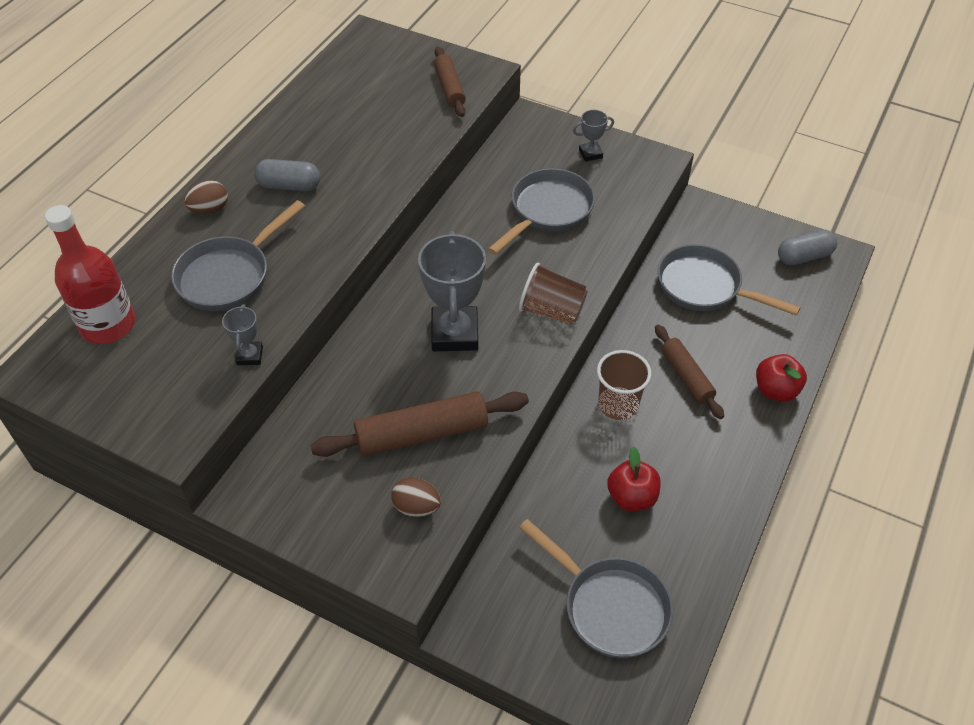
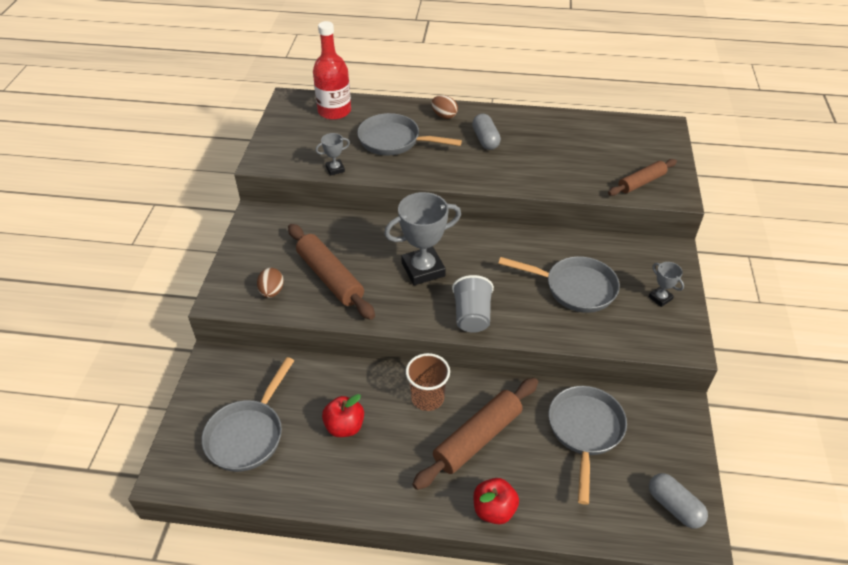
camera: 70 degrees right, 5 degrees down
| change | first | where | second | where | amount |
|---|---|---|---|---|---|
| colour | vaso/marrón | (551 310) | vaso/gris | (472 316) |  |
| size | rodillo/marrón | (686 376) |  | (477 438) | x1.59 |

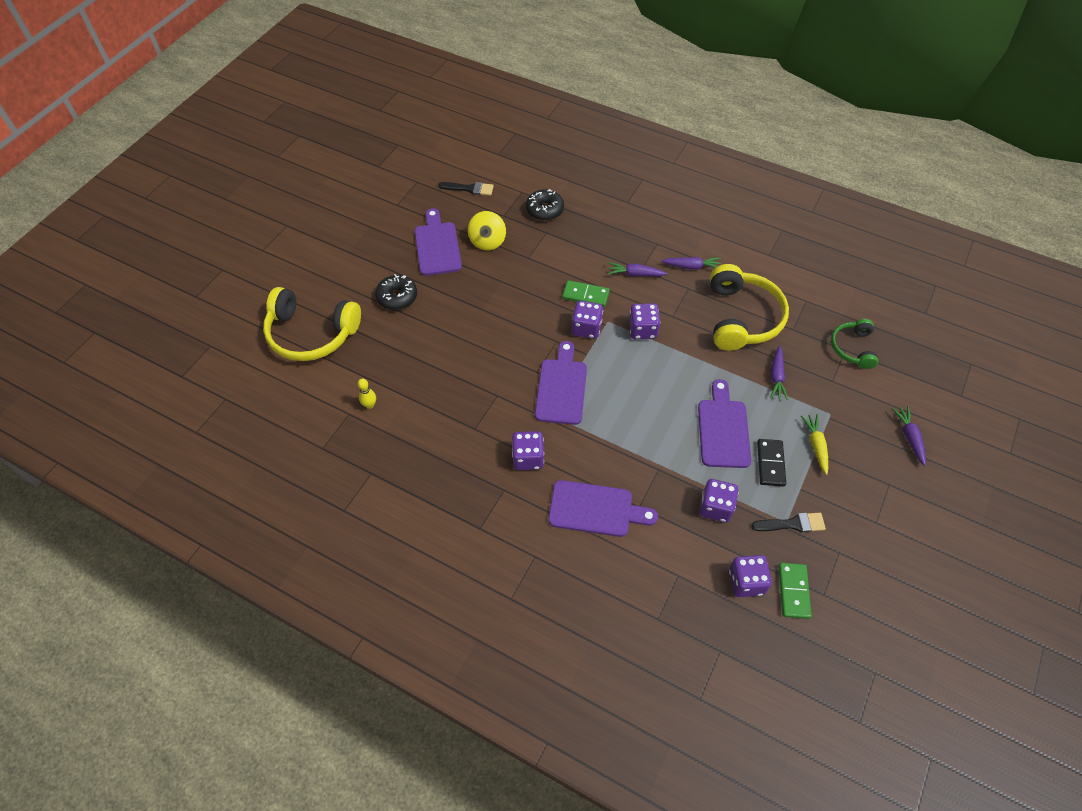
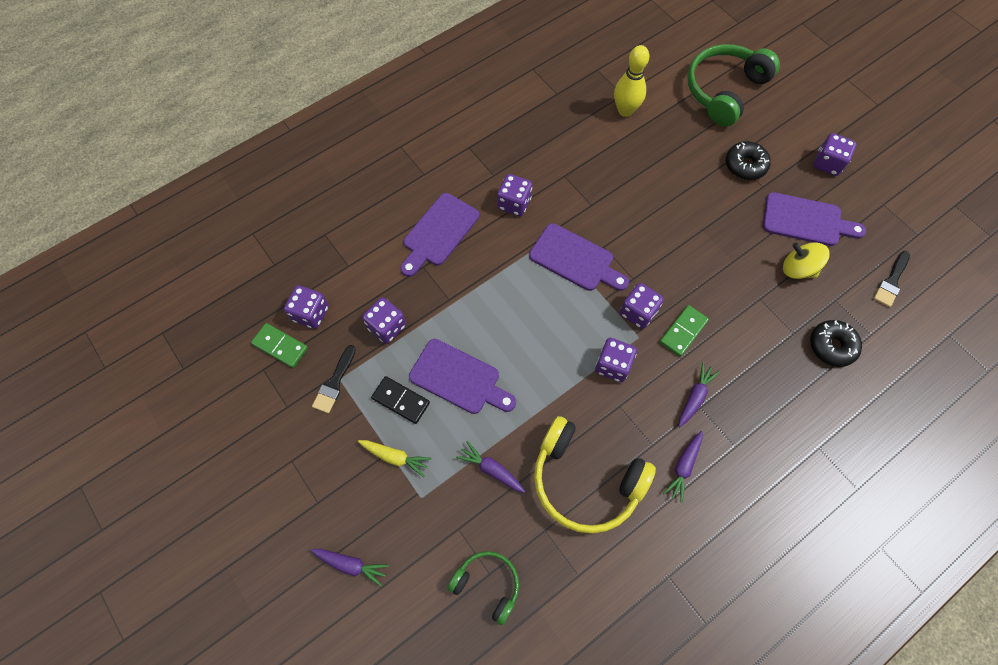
camera: 115 degrees right, 10 degrees up
| change | first | where | second | where | amount |
|---|---|---|---|---|---|
| colour | auriculares/amarillo | (311 334) | auriculares/verde | (724 90) |  |
| size | bolo/amarillo | (370 405) |  | (625 110) | x1.96 |
| appeared |  |  | dado/morado | (827 163) |  |

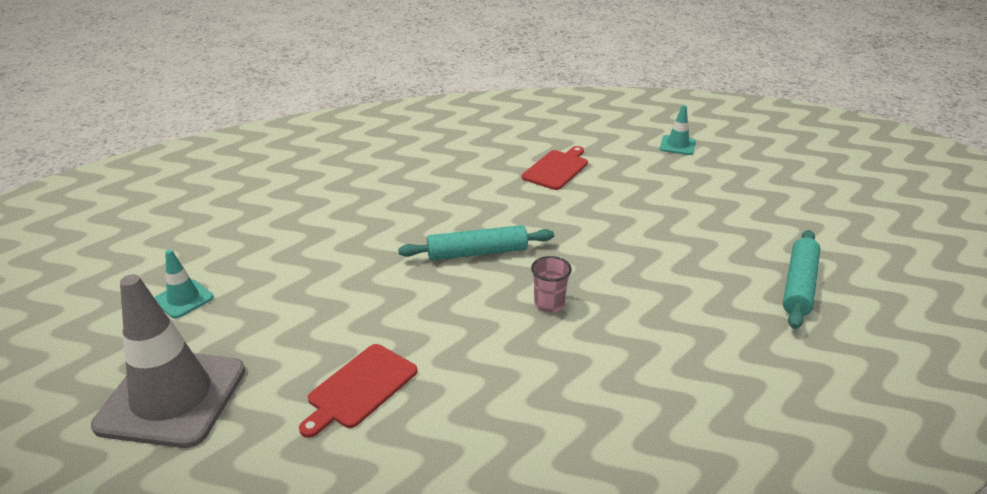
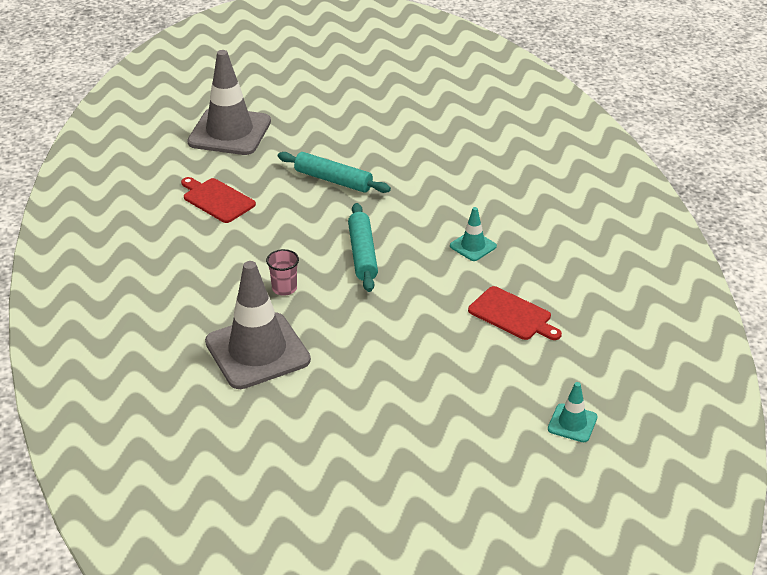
camera: 95 degrees right, 5 degrees up
| change | first | where | second | where | amount |
|---|---|---|---|---|---|
| relocated | cono de tráfico/turquesa | (183 299) |  | (473 246) |  |
| relocated | rodillo/turquesa | (798 285) |  | (333 180) |  |
| appeared |  |  | cono de tráfico/gris | (257 351) |  |

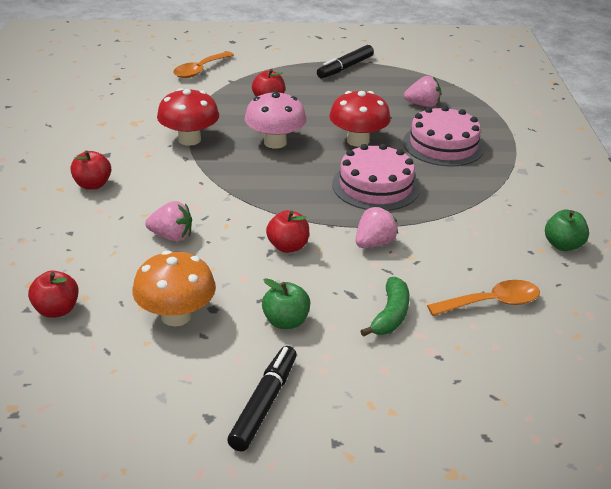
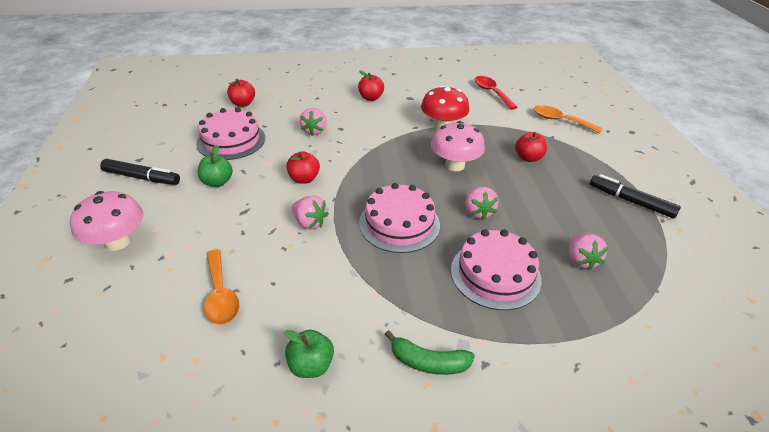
camera: 85 degrees right, 5 degrees up
| change | first | where | second | where | amount |
|---|---|---|---|---|---|
| exchanged | seta/naranja | (176 316) | tarta/rosa | (231 140) |  |
| exchanged | seta/rojo | (358 141) | fresa/rosa | (478 212) |  |
| relocated | plátano/verde | (390 315) |  | (428 362) |  |
| appeared |  |  | seta/rosa | (117 242) |  |
| appeared |  |  | cuchara/rojo | (491 92) |  |

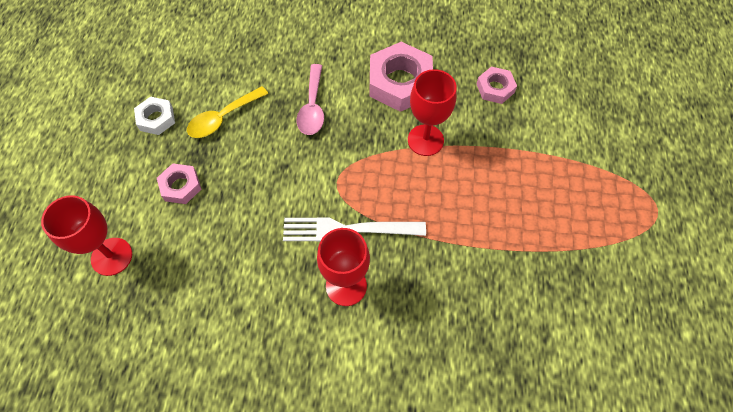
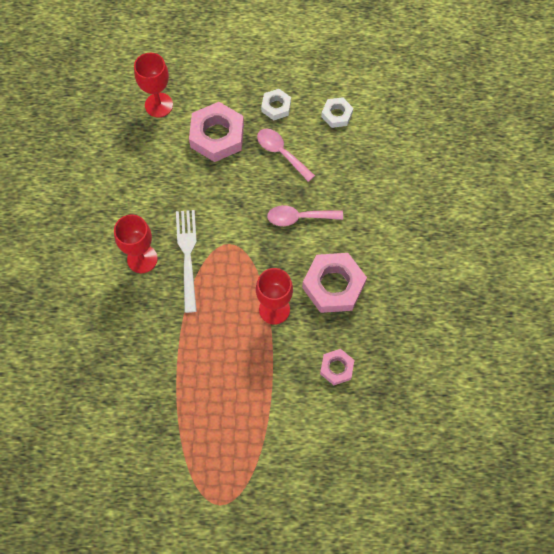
camera: 85 degrees right, 5 degrees up
| change | first | where | second | where | amount |
|---|---|---|---|---|---|
| size | tuerca/rosa | (181 186) |  | (217 136) | x1.83 |
| colour | cuchara/amarillo | (223 118) | cuchara/rosa | (281 153) |  |
| appeared |  |  | tuerca/blanco | (337 115) |  |

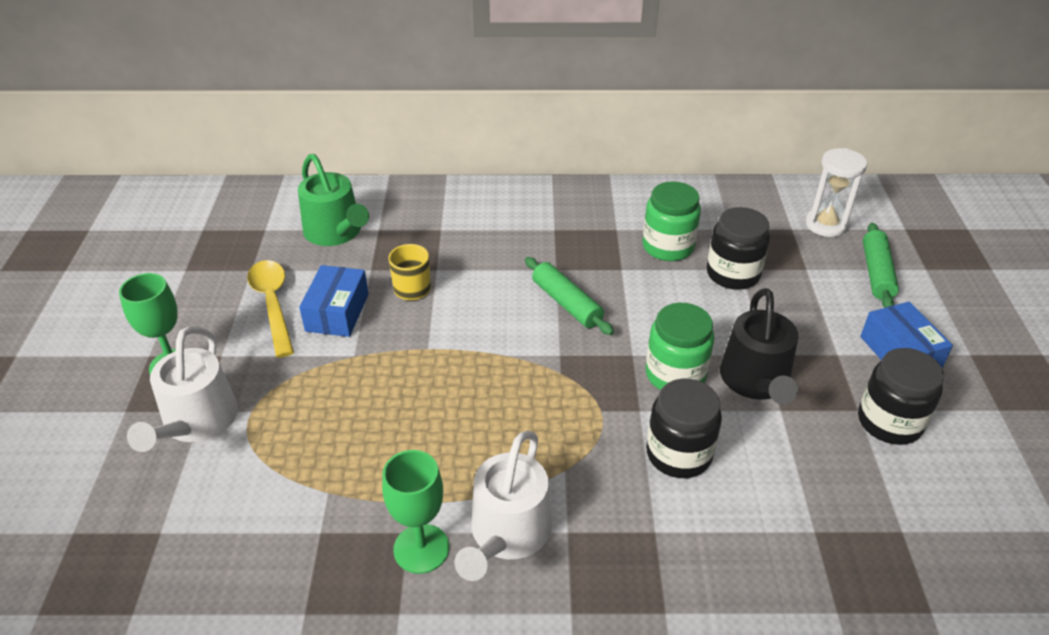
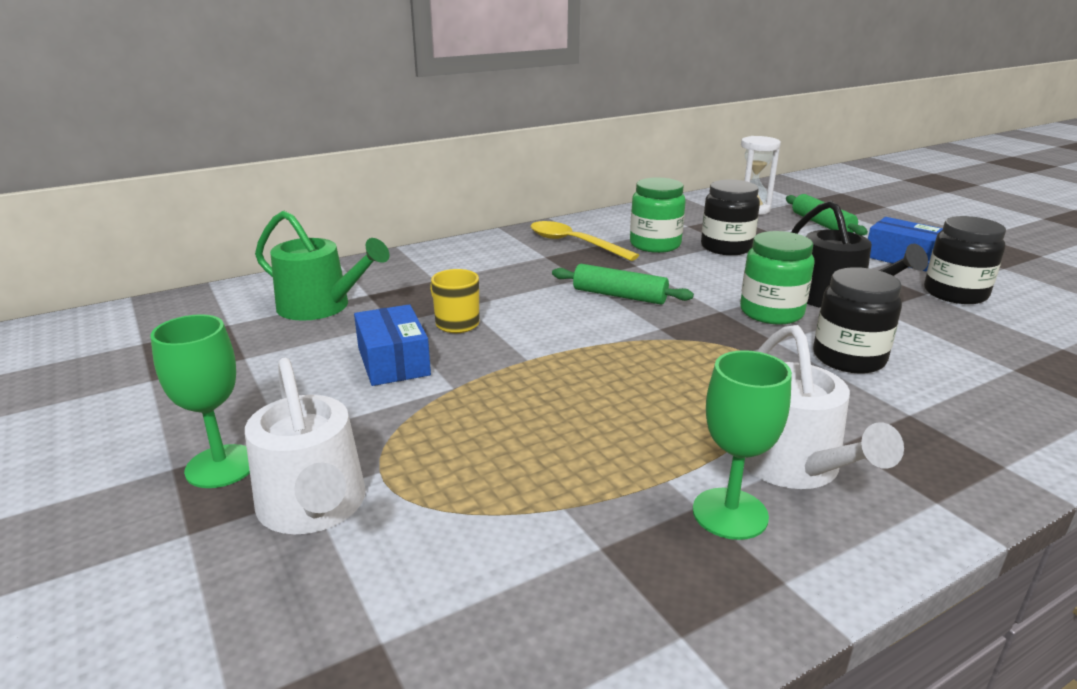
camera: 30 degrees left, 15 degrees down
| change | first | where | second | where | amount |
|---|---|---|---|---|---|
| relocated | cuchara/amarillo | (273 304) |  | (573 243) |  |

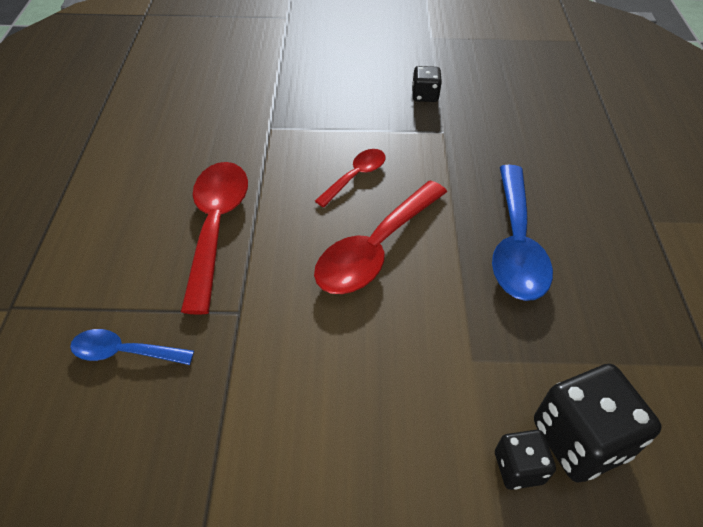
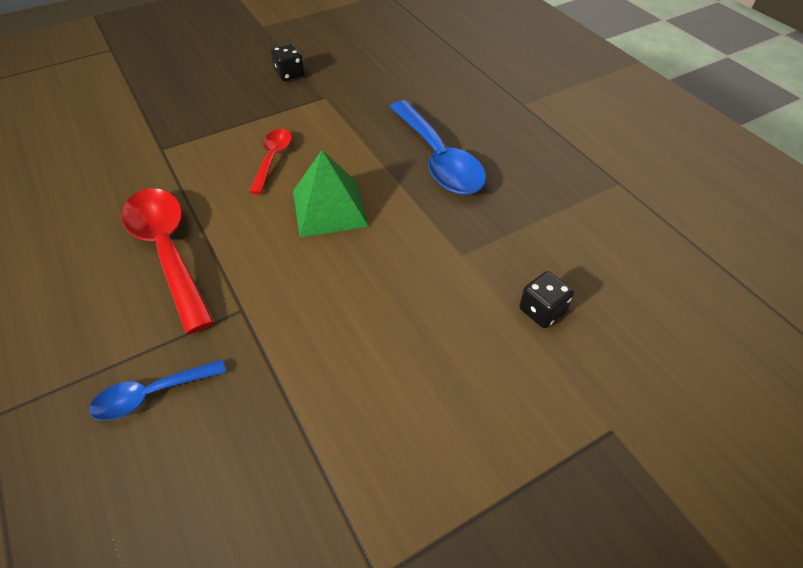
camera: 30 degrees left, 0 degrees up
| change | first | where | second | where | amount |
|---|---|---|---|---|---|
| exchanged | cuchara/rojo | (375 249) | pirámide/verde | (329 208) |  |
| missing | dado/negro | (580 439) |  |  |  |

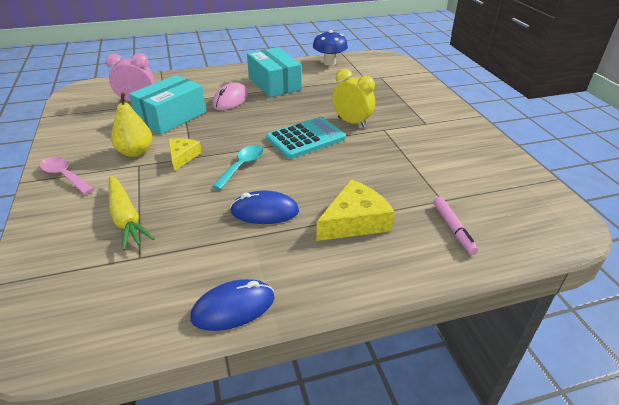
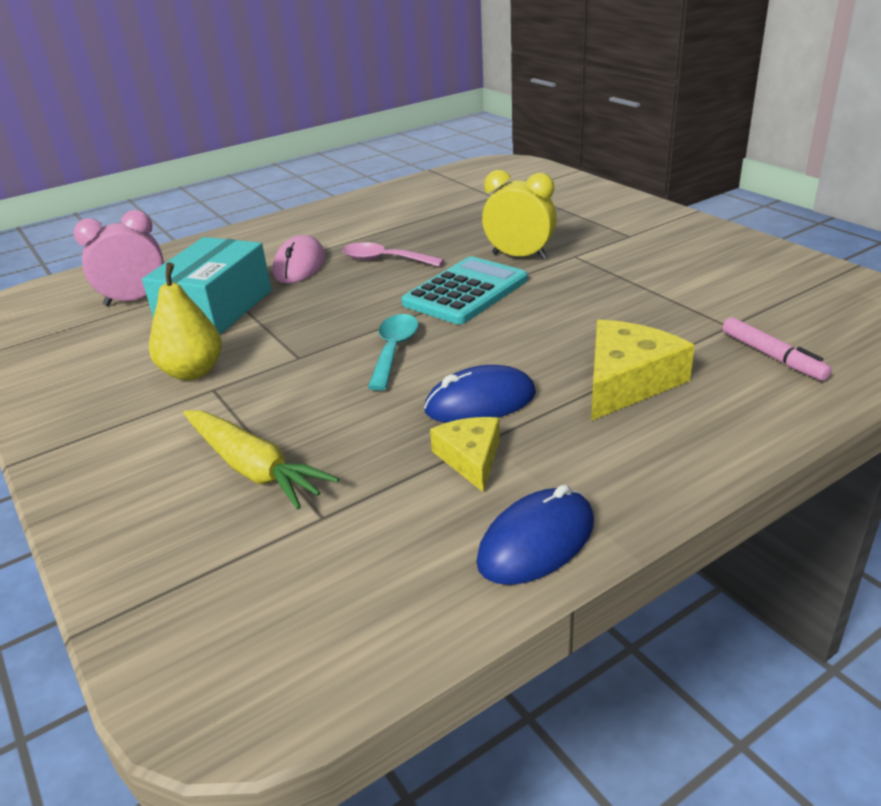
camera: 15 degrees left, 5 degrees down
| change | first | where | second | where | amount |
|---|---|---|---|---|---|
| relocated | cuchara/rosa | (64 176) |  | (384 260) |  |
| relocated | queso/amarillo | (182 157) |  | (470 458) |  |
| missing | caja/turquesa | (274 84) |  |  |  |
| missing | seta/azul | (329 63) |  |  |  |

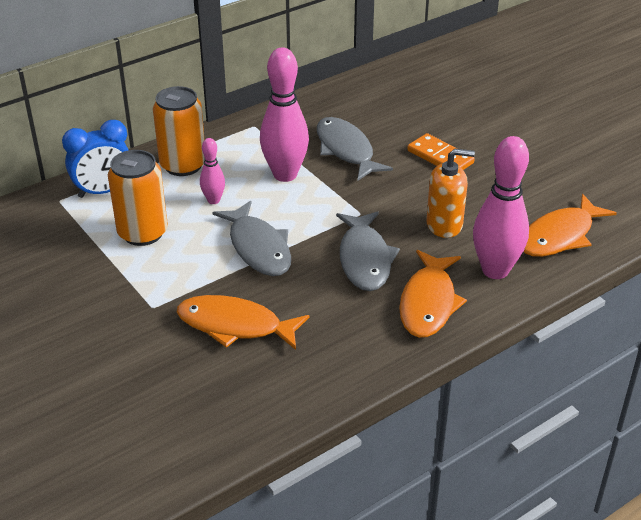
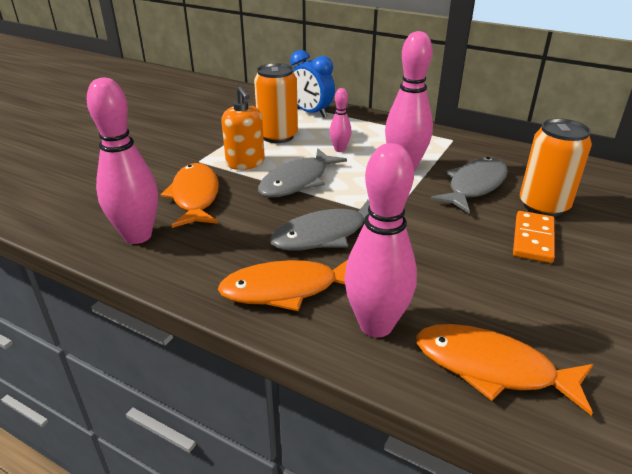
camera: 65 degrees right, 5 degrees down
| change | first | where | second | where | amount |
|---|---|---|---|---|---|
| relocated | lata/naranja | (183 165) |  | (543 206) |  |
| relocated | dispensador de jabón/naranja | (444 225) |  | (245 163) |  |
| appeared |  |  | bolo/rosa | (137 236) |  |

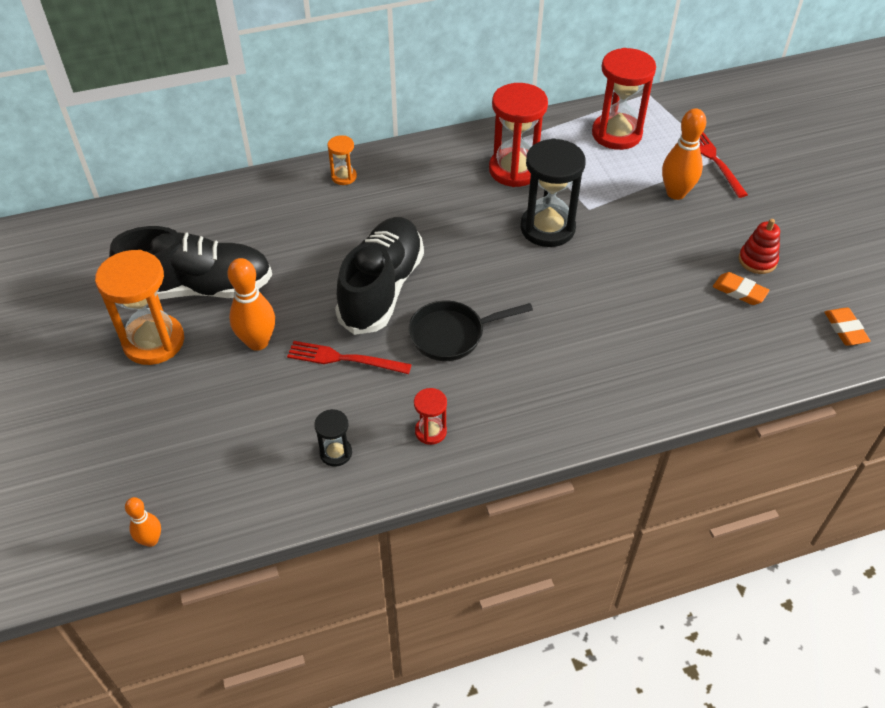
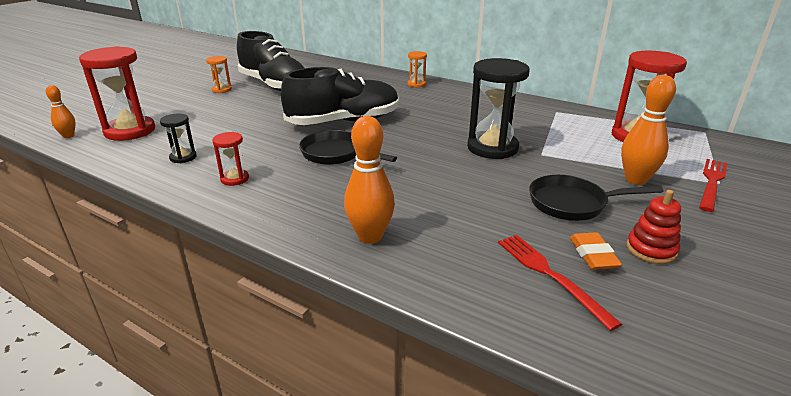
camera: 50 degrees right, 20 degrees down
| change | first | where | second | where | amount |
|---|---|---|---|---|---|
| size | reloj de arena/naranja | (154 341) |  | (222 90) | x0.49 |
| relocated | bolo/naranja | (258 342) |  | (370 236) |  |
| relocated | tenedor/rojo | (344 359) |  | (550 275) |  |
| relocated | reloj de arena/rojo | (514 170) |  | (130 131) |  |
| missing | goma de borrar/naranja | (845 329) |  |  |  |
| appeared |  |  | sartén/negro | (573 203) |  |

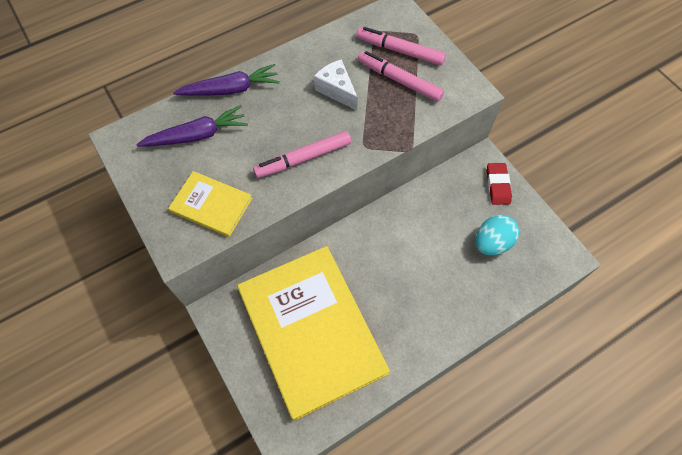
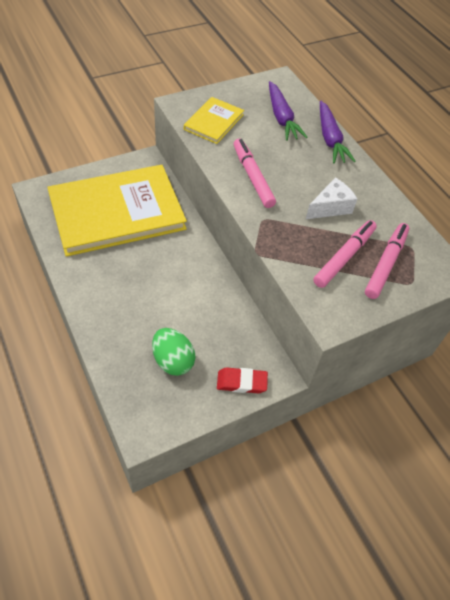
camera: 90 degrees right, 10 degrees down
| change | first | where | second | where | amount |
|---|---|---|---|---|---|
| colour | huevo/turquesa | (492 243) | huevo/verde | (173 361) |  |

